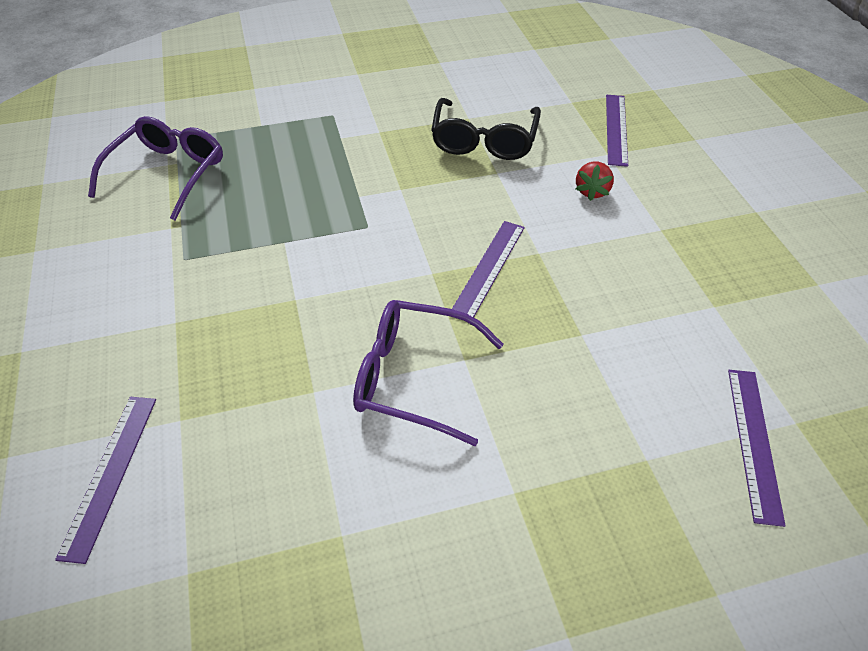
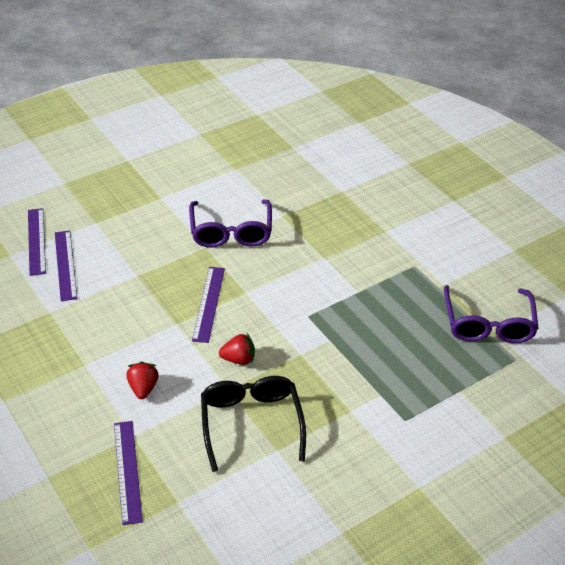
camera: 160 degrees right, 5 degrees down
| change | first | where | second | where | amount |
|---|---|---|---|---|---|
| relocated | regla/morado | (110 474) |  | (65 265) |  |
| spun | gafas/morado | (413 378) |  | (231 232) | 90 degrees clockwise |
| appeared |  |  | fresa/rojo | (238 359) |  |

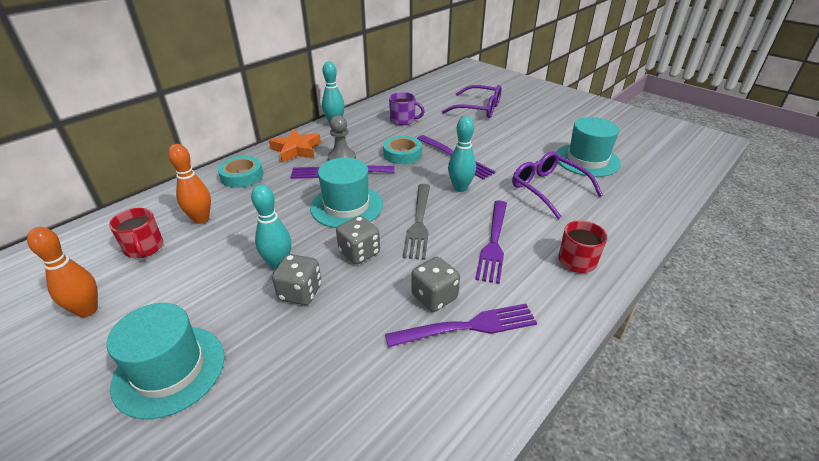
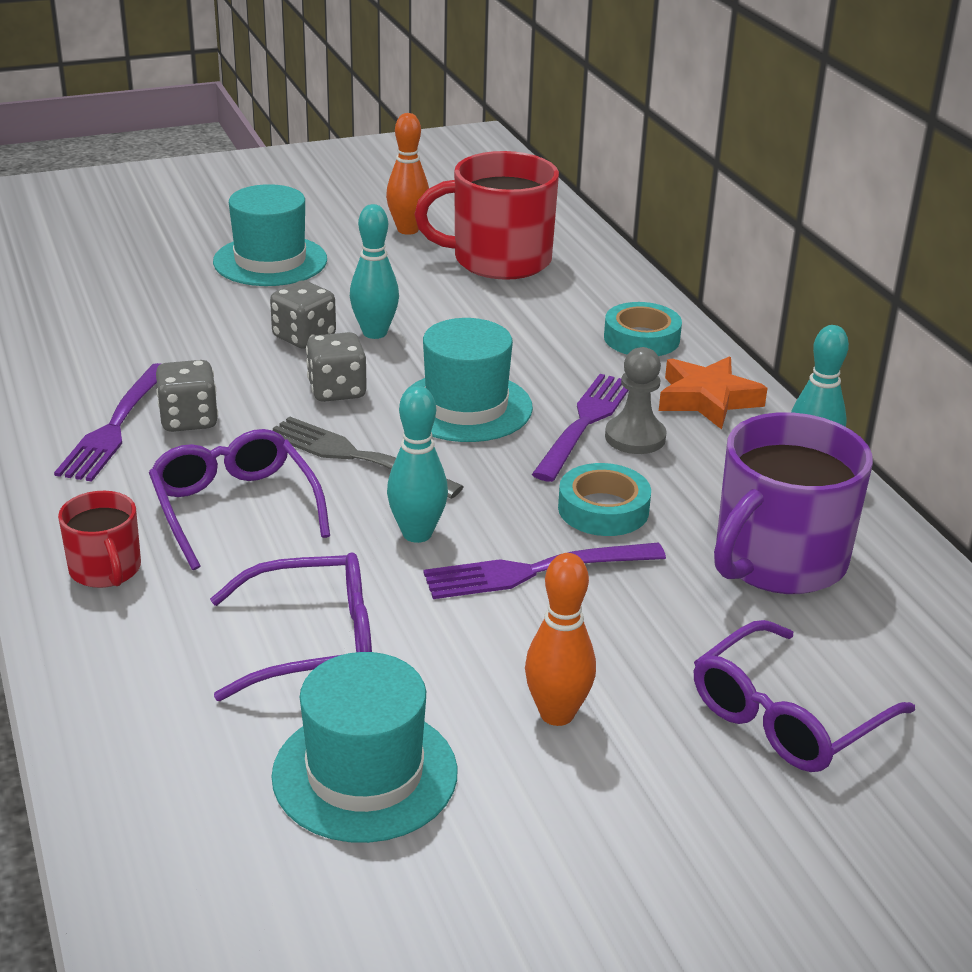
camera: 115 degrees right, 5 degrees down
| change | first | where | second | where | amount |
|---|---|---|---|---|---|
| size | taza/rojo | (144 248) |  | (499 260) | x1.92 |
| relocated | bolo/naranja | (201 219) |  | (557 714) |  |
| size | taza/morado | (403 120) |  | (777 560) | x1.92 |
| exchanged | tenedor/morado | (493 242) | gafas/morado | (234 508) |  |

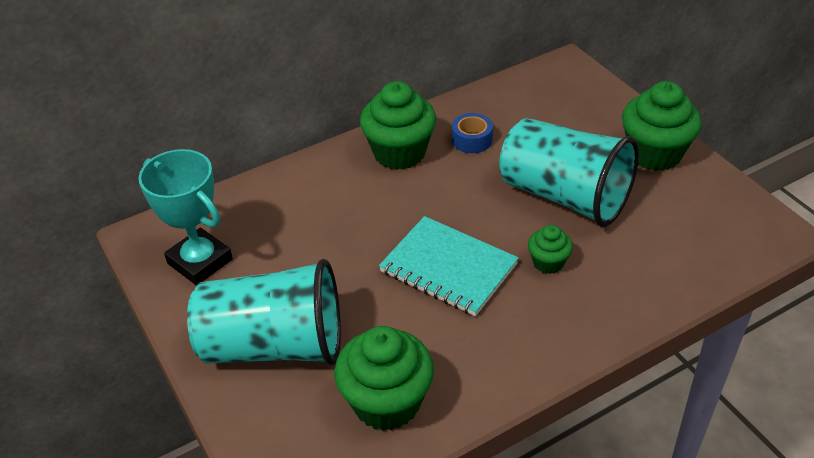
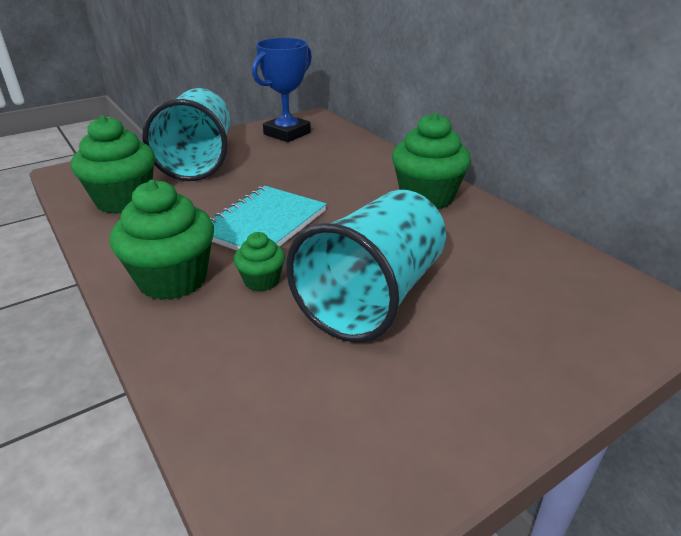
camera: 85 degrees right, 10 degrees down
| change | first | where | second | where | amount |
|---|---|---|---|---|---|
| colour | trofeo/turquesa | (200 261) | trofeo/azul | (287 133) |  |
| missing | cinta adhesiva/azul | (472 140) |  |  |  |
| relocated | magdalena/verde | (654 153) |  | (173 279) |  |

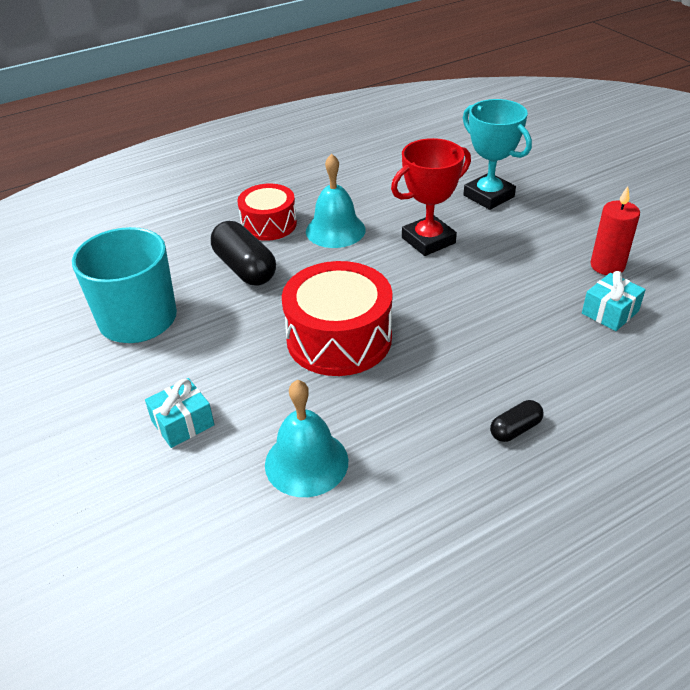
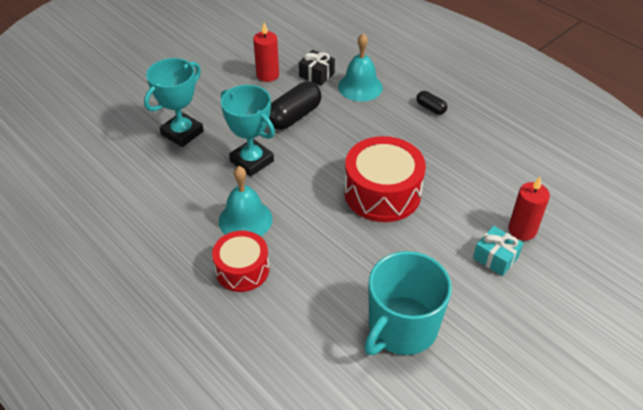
camera: 105 degrees left, 5 degrees up
| change | first | where | second | where | amount |
|---|---|---|---|---|---|
| relocated | cápsula/negro | (245 268) |  | (294 116) |  |
| relocated | campana/turquesa | (306 462) |  | (360 87) |  |
| colour | trofeo/rojo | (428 240) | trofeo/turquesa | (252 161) |  |
| colour | regalo/turquesa | (610 312) | regalo/negro | (316 75) |  |
| appeared |  |  | vela/rojo | (522 230) |  |

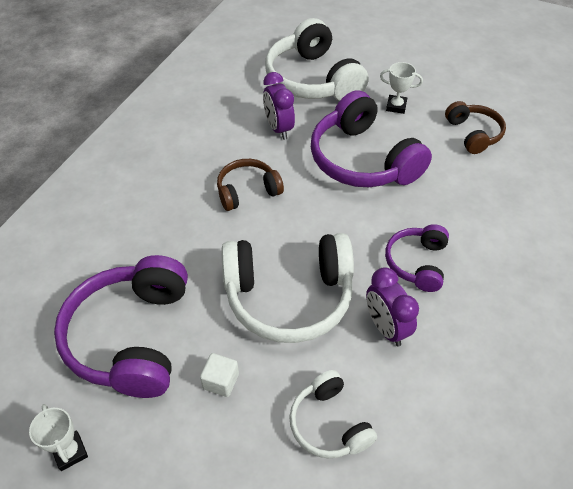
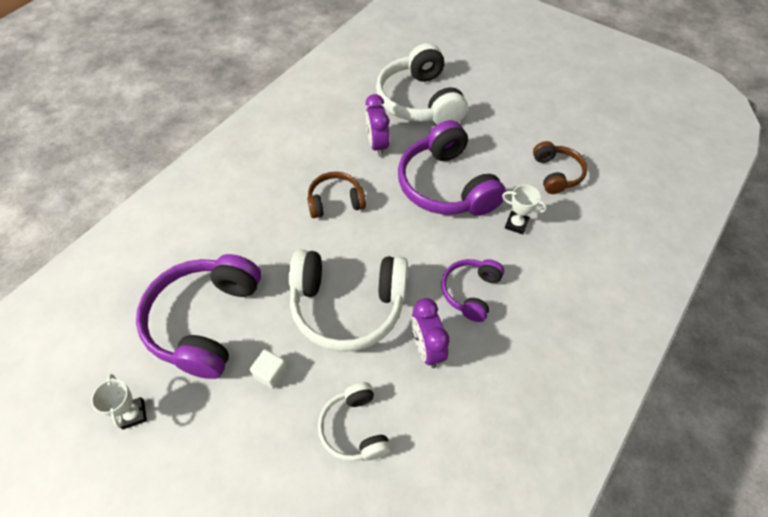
camera: 10 degrees right, 5 degrees up
| change | first | where | second | where | amount |
|---|---|---|---|---|---|
| relocated | trofeo/blanco | (396 106) |  | (516 224) |  |

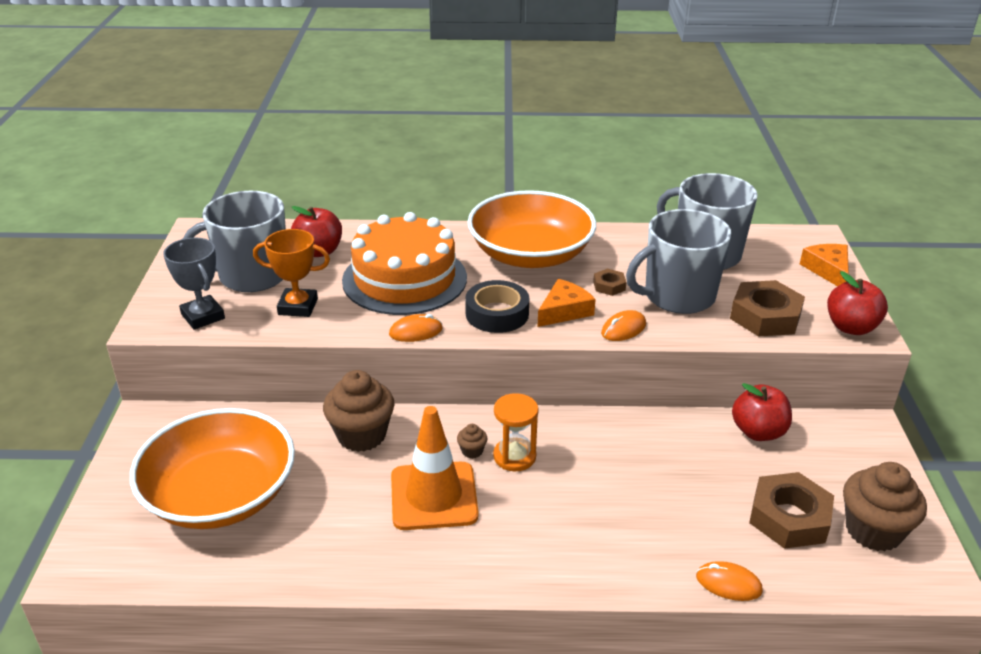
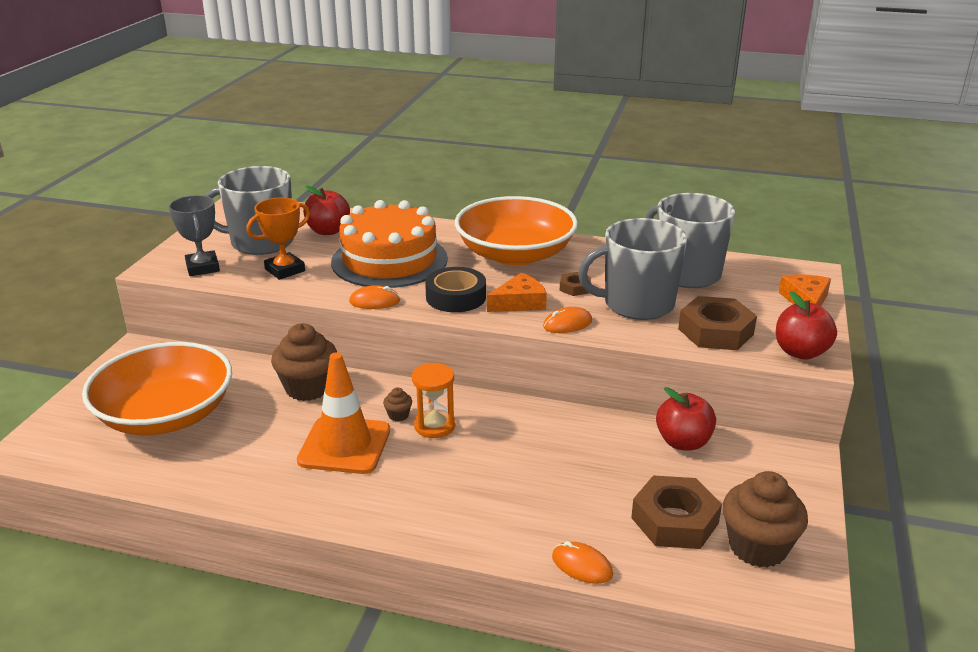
camera: 15 degrees right, 5 degrees down
| change | first | where | second | where | amount |
|---|---|---|---|---|---|
| spun | trofeo/naranja | (298 307) |  | (285 270) | 60 degrees counterclockwise |

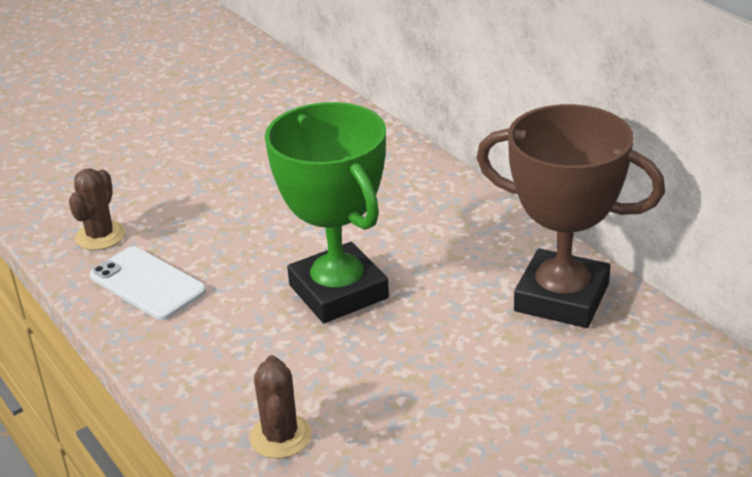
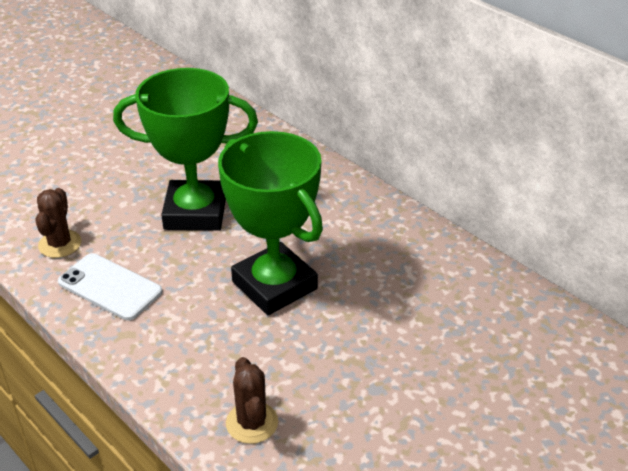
camera: 10 degrees left, 5 degrees up
| change | first | where | second | where | amount |
|---|---|---|---|---|---|
| missing | trofeo/marrón | (561 297) |  |  |  |
| appeared |  |  | trofeo/verde | (195 212) |  |

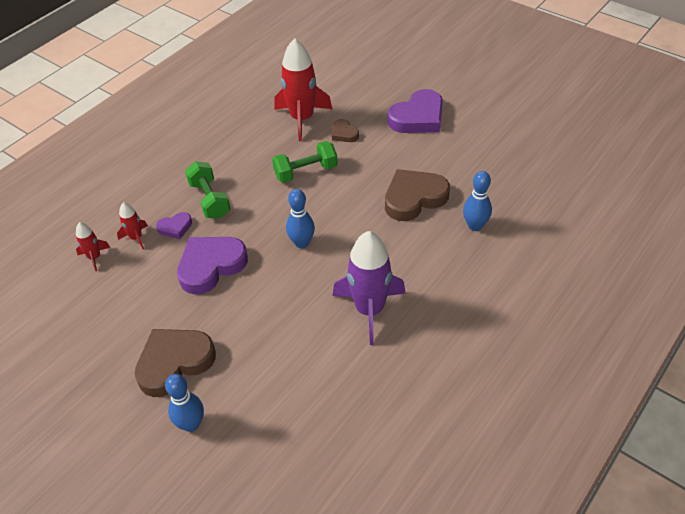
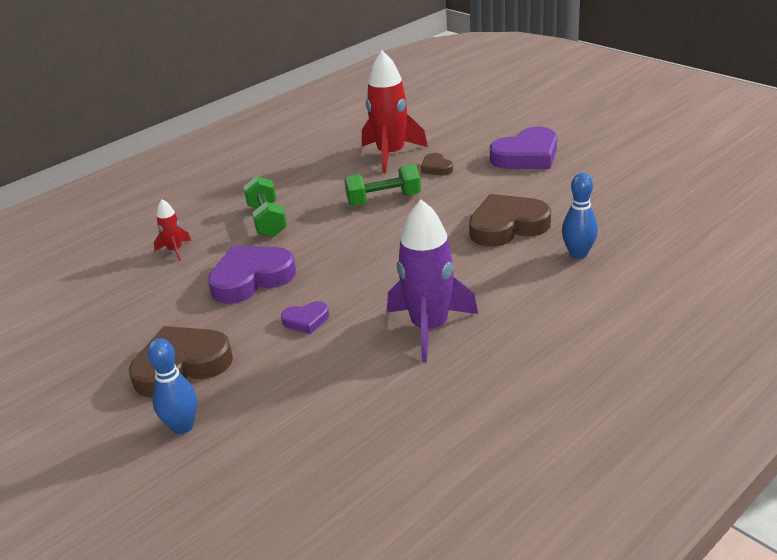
camera: 10 degrees right, 15 degrees down
| change | first | where | second | where | amount |
|---|---|---|---|---|---|
| missing | cohete/rojo | (94 257) |  |  |  |
| relocated | corazón/morado | (175 227) |  | (306 320) |  |
| missing | bolo/azul | (302 243) |  |  |  |

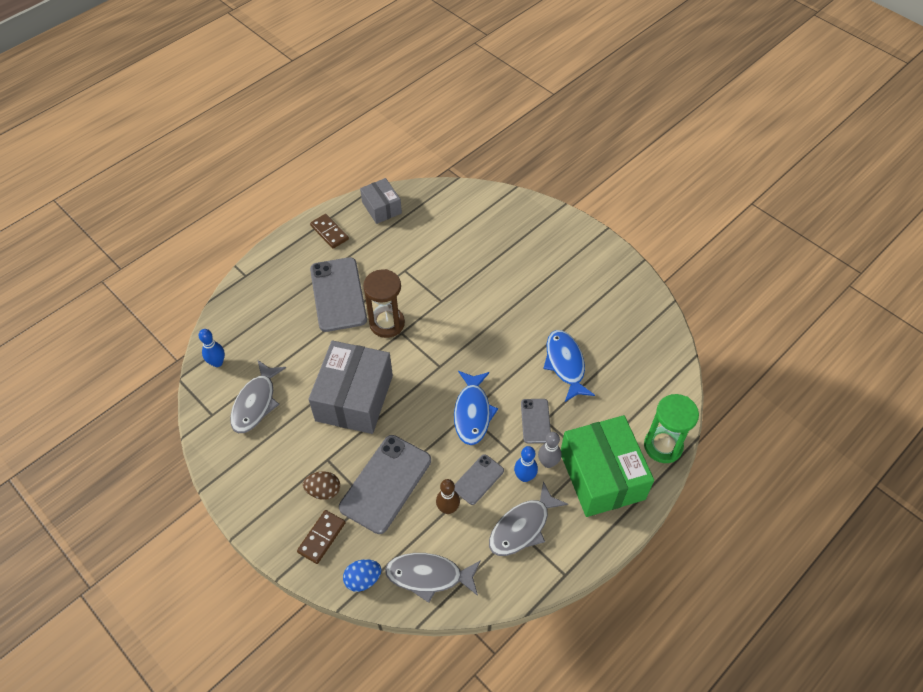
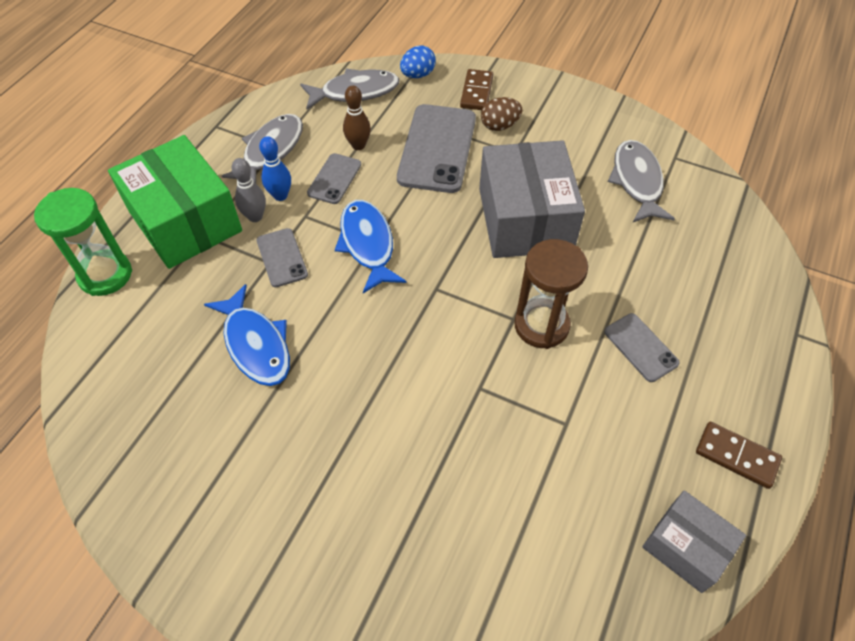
camera: 160 degrees right, 0 degrees up
| change | first | where | second | where | amount |
|---|---|---|---|---|---|
| missing | bolo/azul | (217 362) |  |  |  |
| size | móvil/gris | (338 294) |  | (640 347) | x0.53 |

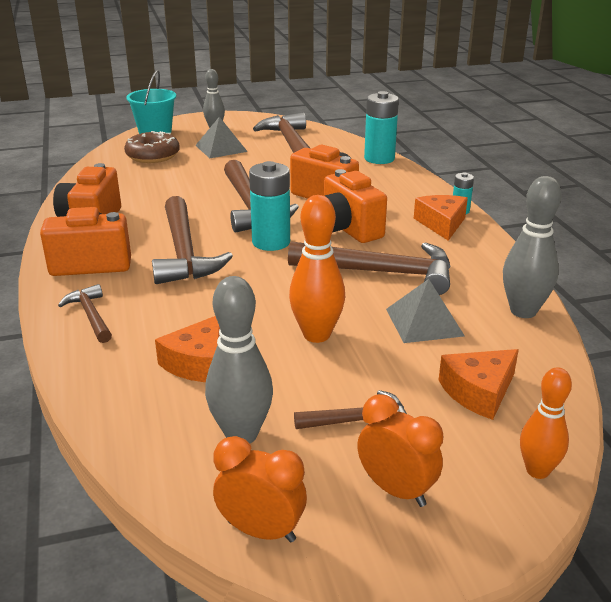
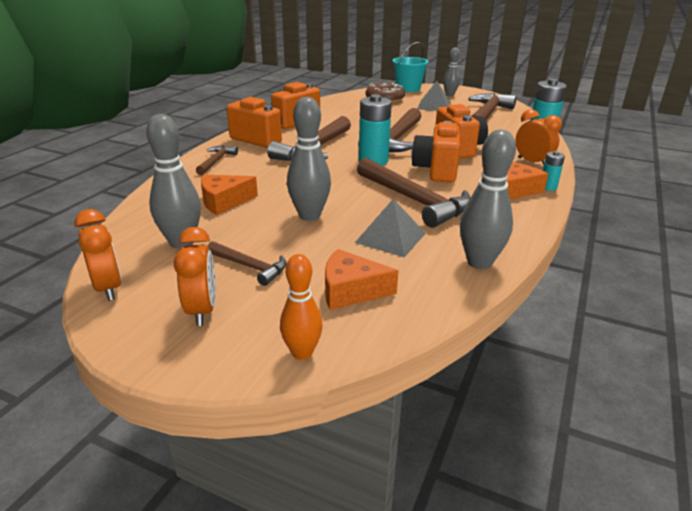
camera: 40 degrees right, 0 degrees up
| change | first | where | second | where | amount |
|---|---|---|---|---|---|
| colour | bolo/naranja | (316 335) | bolo/gris | (309 215) |  |
| appeared |  |  | despertador/naranja | (532 162) |  |

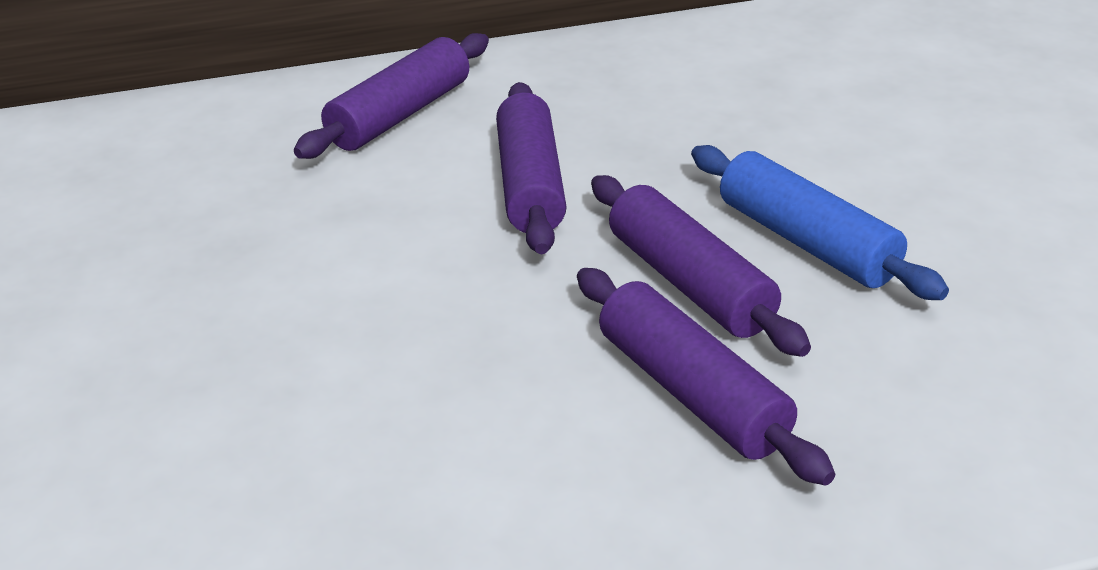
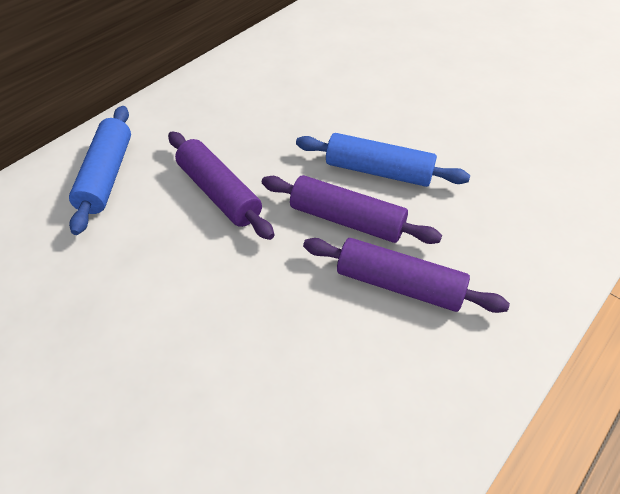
camera: 35 degrees left, 15 degrees up
| change | first | where | second | where | amount |
|---|---|---|---|---|---|
| colour | rodillo/morado | (400 115) | rodillo/azul | (107 176) |  |

